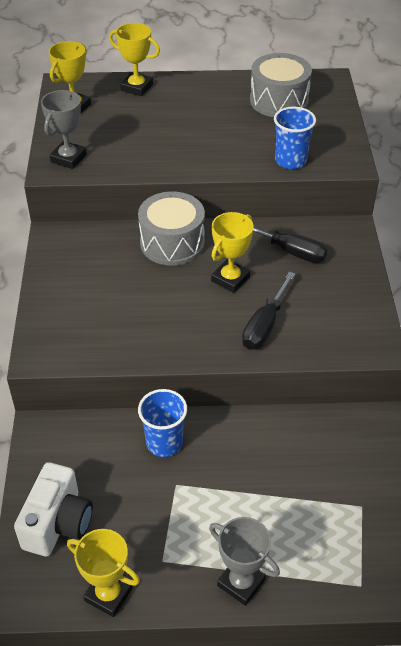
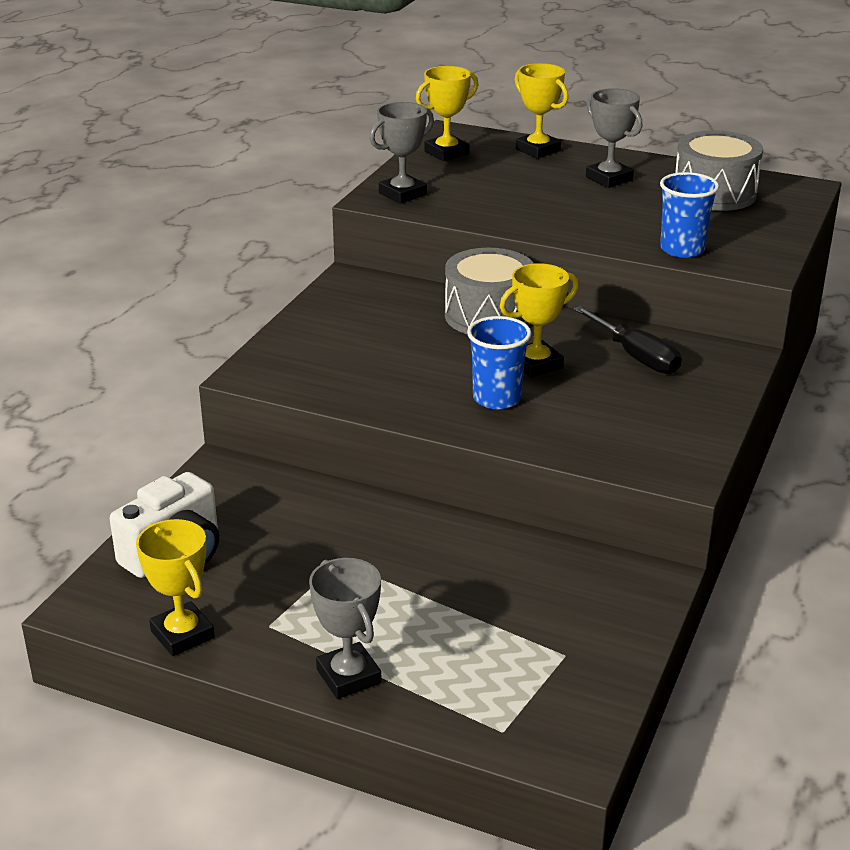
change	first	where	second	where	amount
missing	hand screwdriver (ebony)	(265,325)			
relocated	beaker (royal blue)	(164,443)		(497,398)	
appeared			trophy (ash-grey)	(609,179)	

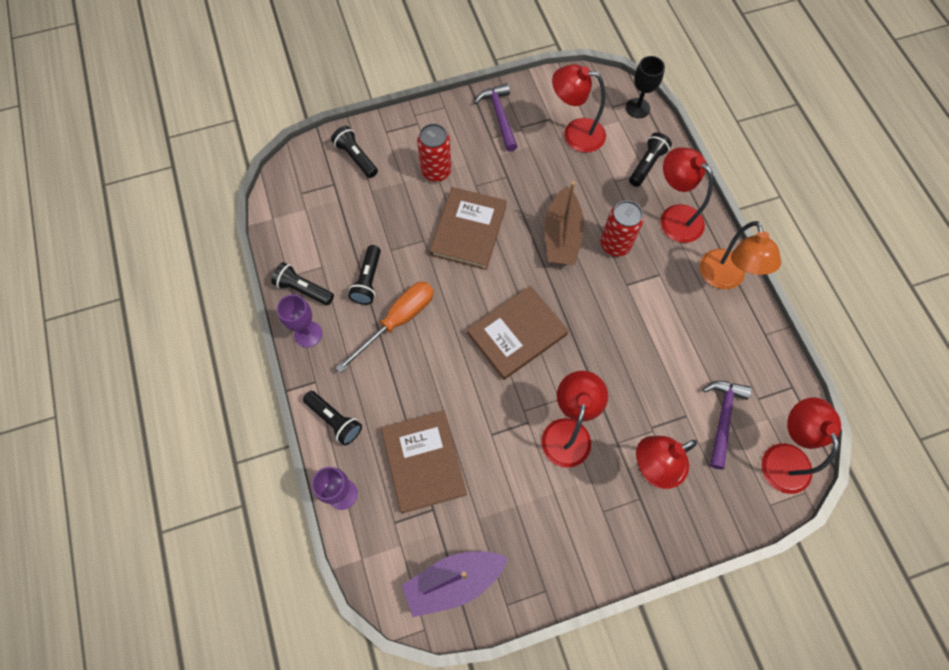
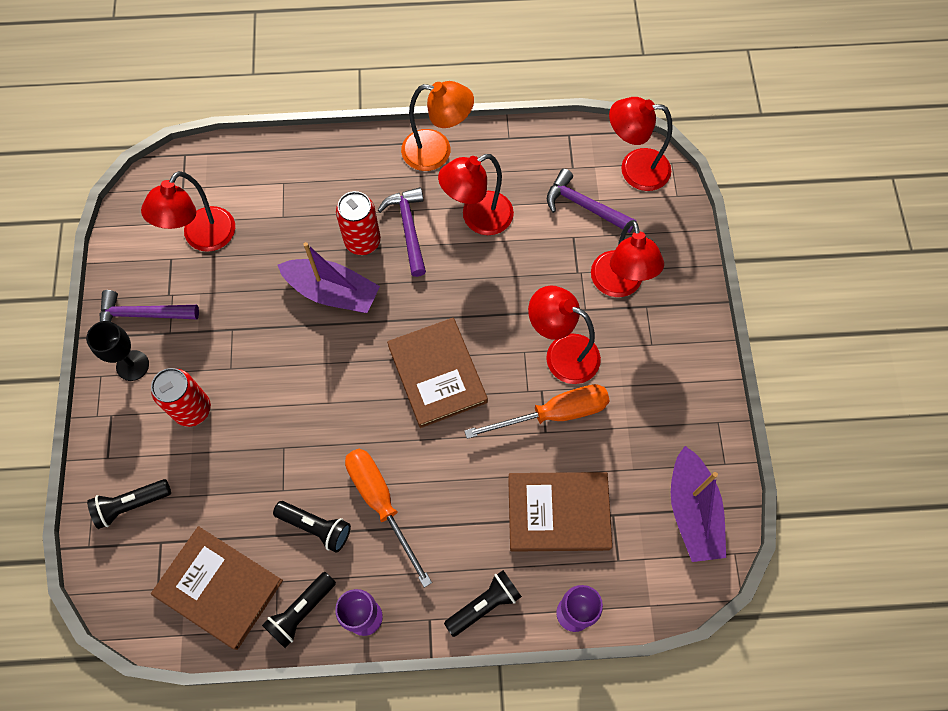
change	first	where	second	where	amount
relocated	chalice (ebony)	(637,108)		(132,365)	
missing	flashlight (ebony)	(647,165)			
relocated	reading lamp (crimson)	(674,217)		(477,218)	
colour	sailboat (russet)	(562,236)	sailboat (royal purple)	(332,292)	
relocated	hardback (russet)	(468,230)		(219,588)	
appeared			claw hammer (royal purple)	(408,229)	
appeared			hand screwdriver (orange-coloured)	(553,414)	

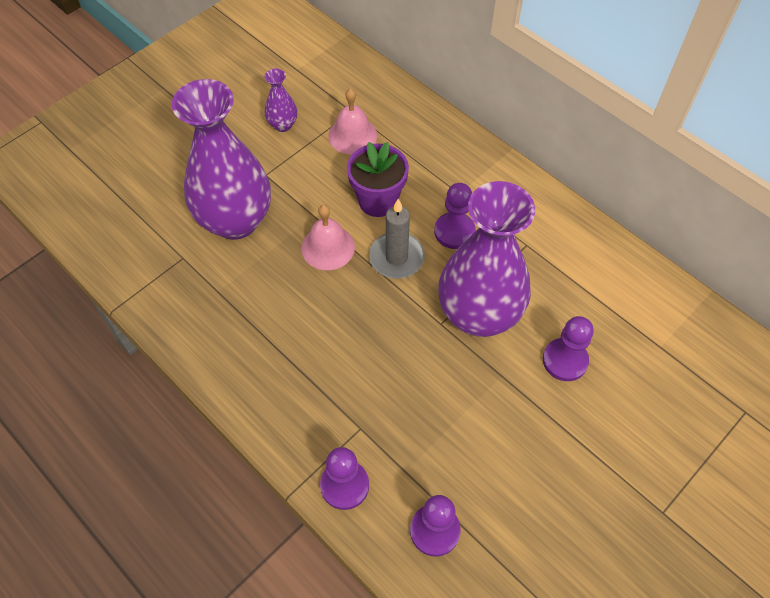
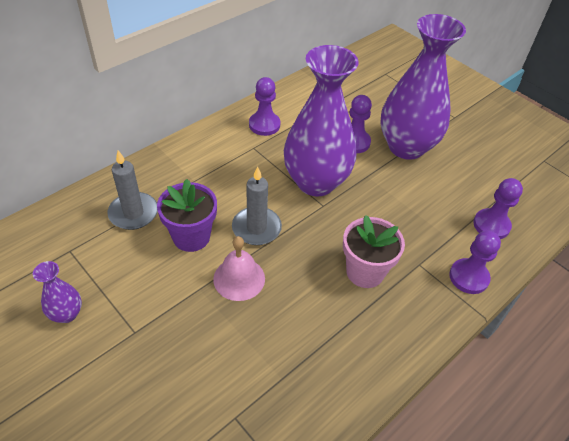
change	first	where	second	where	amount
relocated	tall vase (royal purple)	(235,221)		(406,147)	
missing	hand bell (pink)	(352,135)			
relocated	pawn (royal purple)	(454,232)		(264,125)	
appeared			candle (ash-grey)	(133,213)	
appeared			plant pot (pink)	(365,272)	

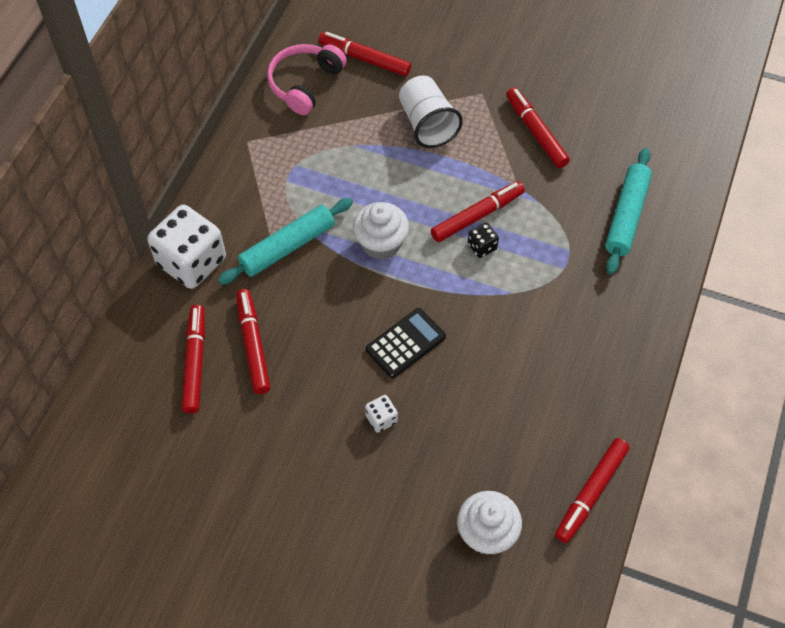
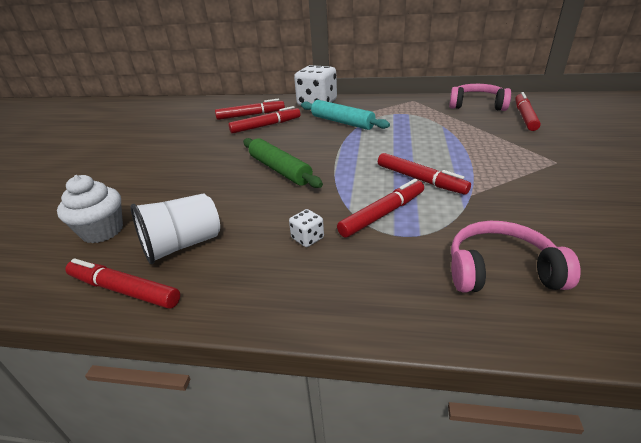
change	first	where	second	where	amount
relocated	beaker (white)	(427,124)		(182,245)	
relocated	marker pen (crimson)	(536,132)		(382,214)	
exchanged	pastry roller (turquoise)	(626,216)	headphones (pink)	(500,271)	
missing	fairy cake (white)	(381,244)			
missing	game die (ebony)	(482,247)			
exchanged	calculator (ebony)	(405,343)	pastry roller (green)	(280,170)	
relocated	game die (white)	(381,419)		(307,238)	

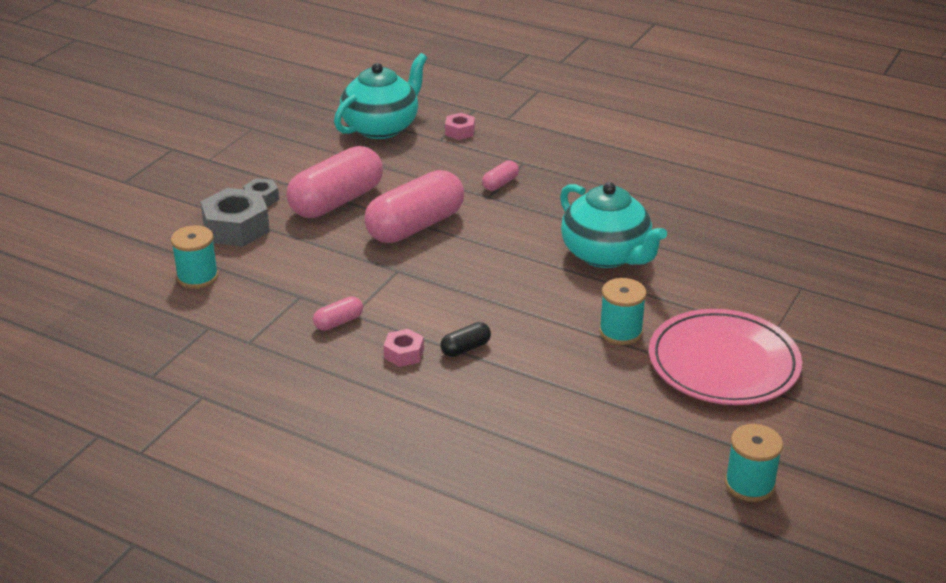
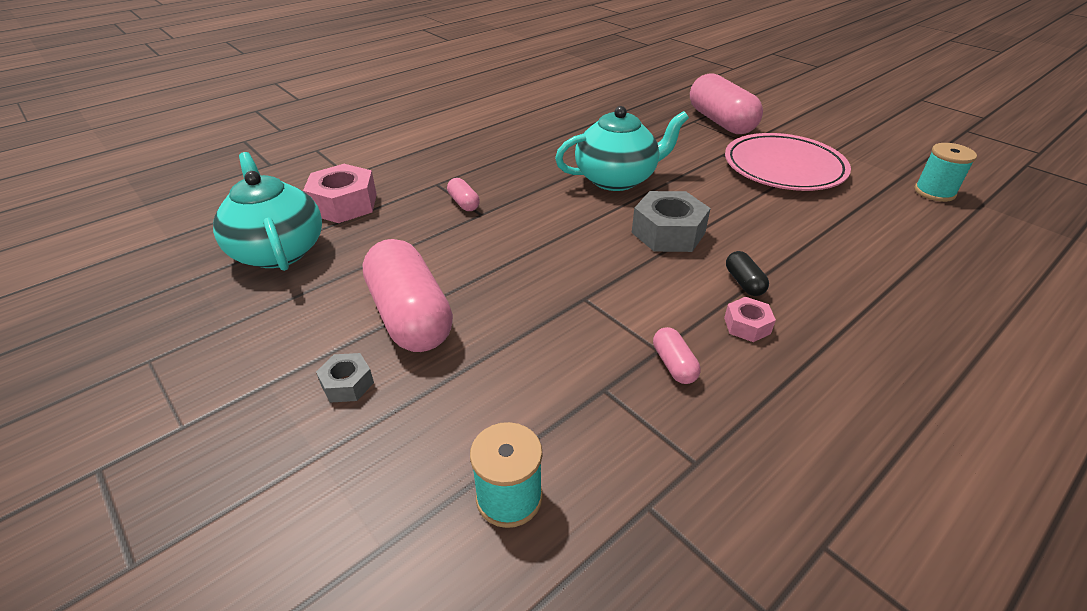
change	first	where	second	where	amount
size	nut (pink)	(460,131)		(344,204)	x1.90
relocated	capsule (pink)	(415,226)		(720,122)	
relocated	nut (ash-grey)	(236,228)		(668,233)	
missing	spool (turquoise)	(620,332)			

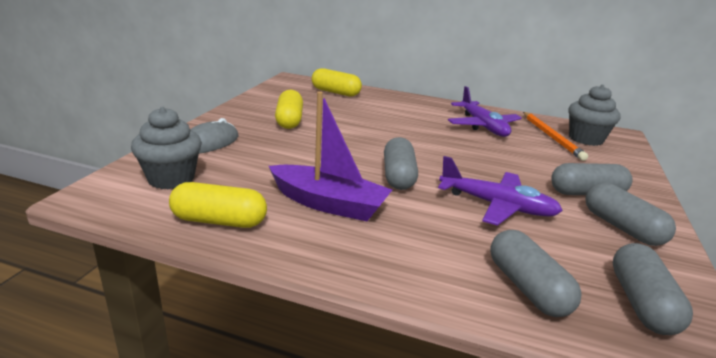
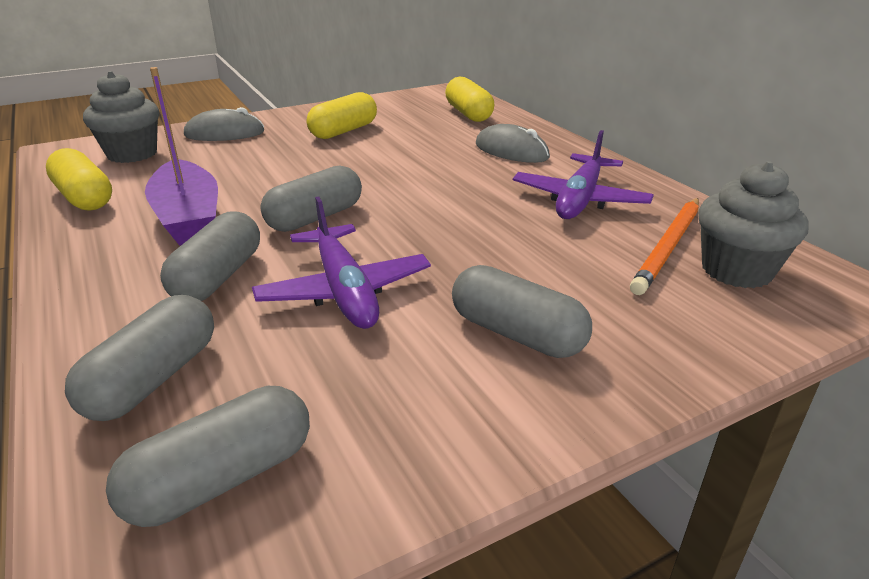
change	first	where	second	where	amount
relocated	capsule (ash-grey)	(622,227)		(218,277)	
appeared			mouse (ash-grey)	(511,151)	

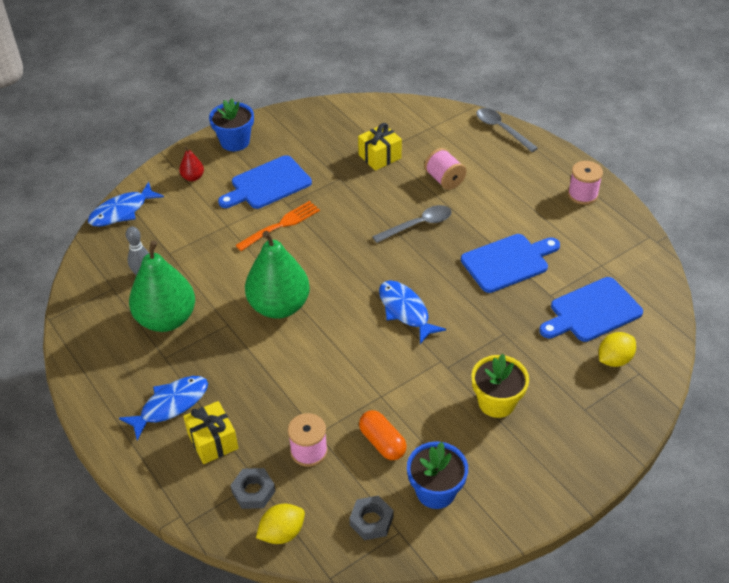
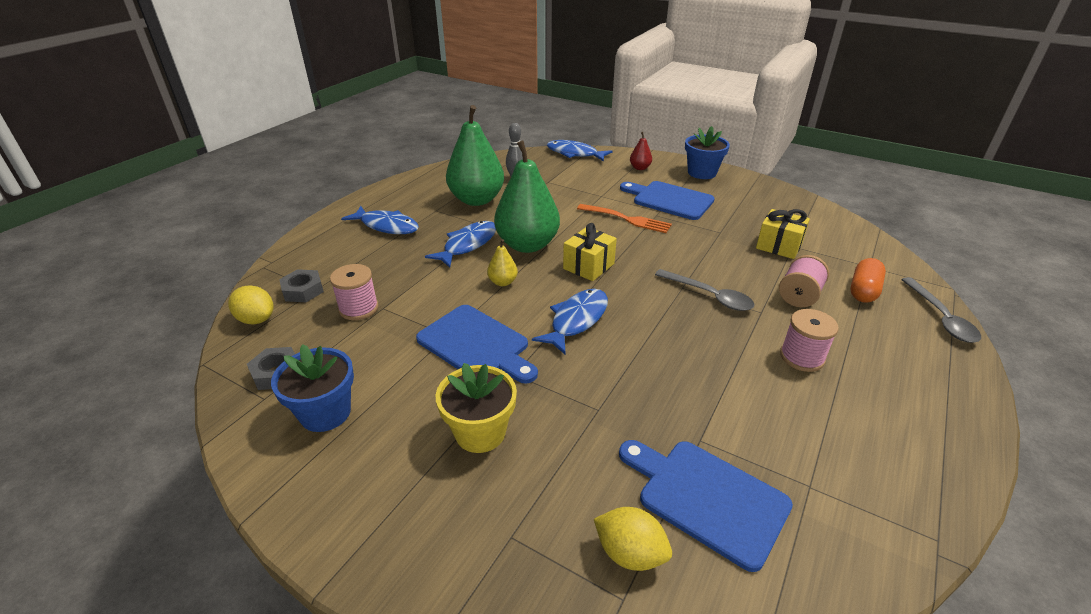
change	first	where	second	where	amount
spun	tablespoon (ash-grey)	(501,129)		(940,317)	150 degrees clockwise
relocated	spool (pink)	(582,194)		(802,357)	
relocated	cutting board (royal blue)	(508,262)		(476,344)	
relocated	gift (yellow)	(213,441)		(588,266)	
relocated	capsule (orange-coloured)	(382,442)		(863,291)	
appeared			fish (royal blue)	(467,245)	
appeared			pear fruit (yellow)	(503,282)	

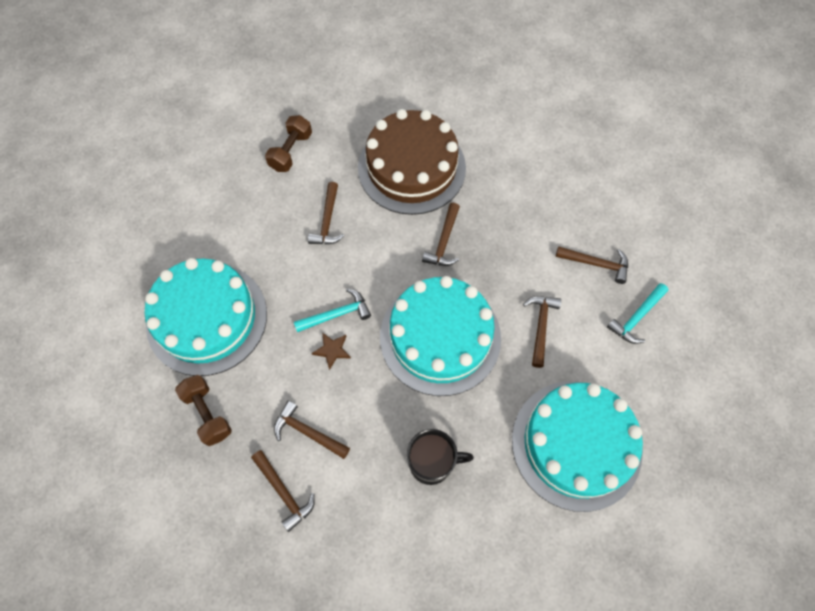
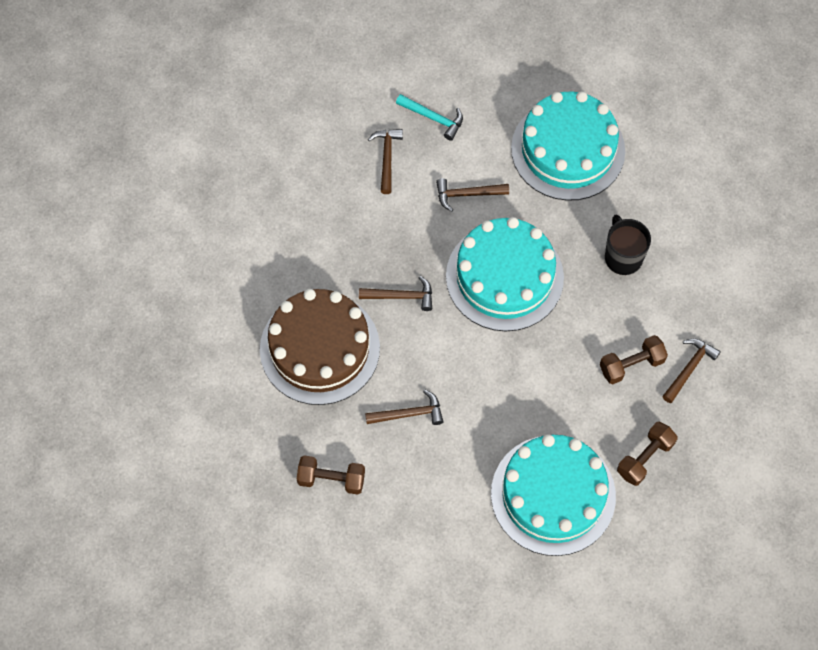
change	first	where	second	where	amount
missing	claw hammer (turquoise)	(336,314)			
missing	star (russet)	(332,350)			
exchanged	claw hammer (russet)	(308,432)	dumbbell (russet)	(631,365)	

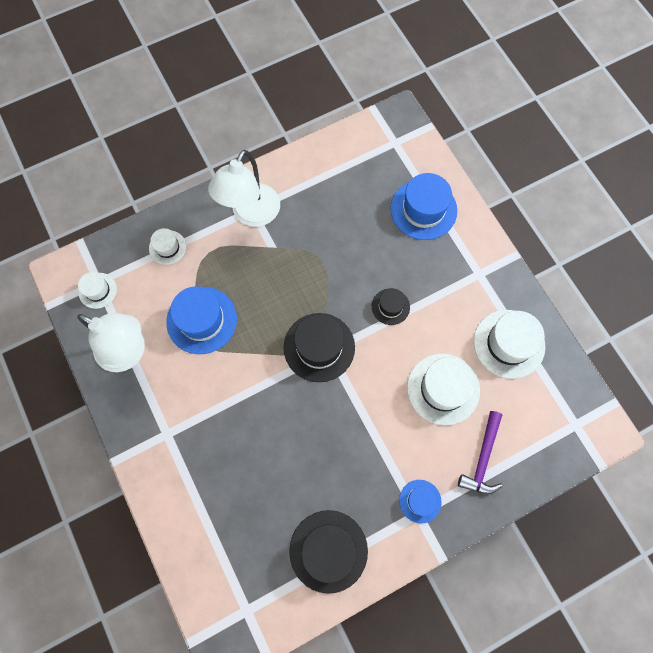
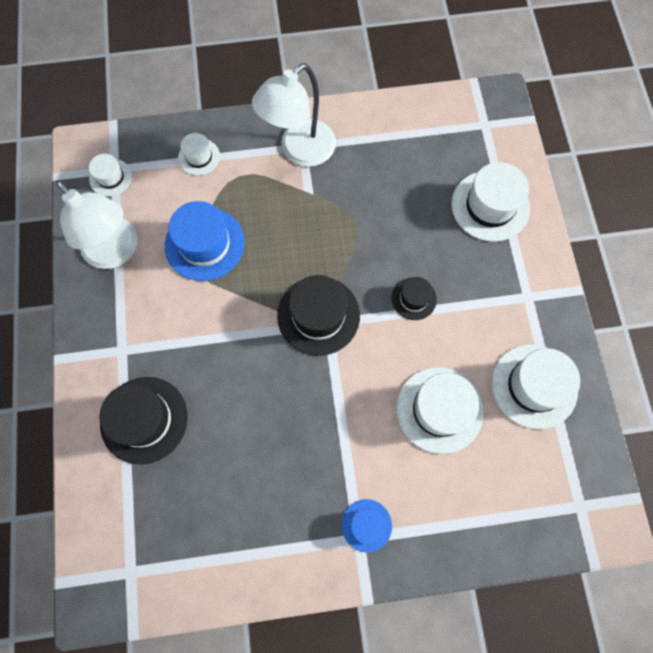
change	first	where	second	where	amount
colour	tall hat (royal blue)	(423,209)	tall hat (white)	(490,206)	
missing	claw hammer (royal purple)	(482,459)			
relocated	tall hat (ebony)	(328,551)		(144,419)	

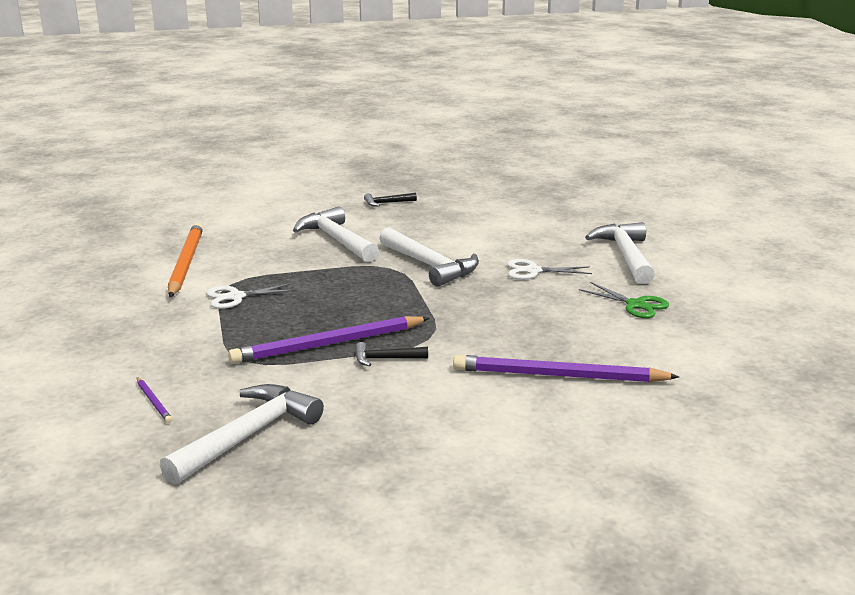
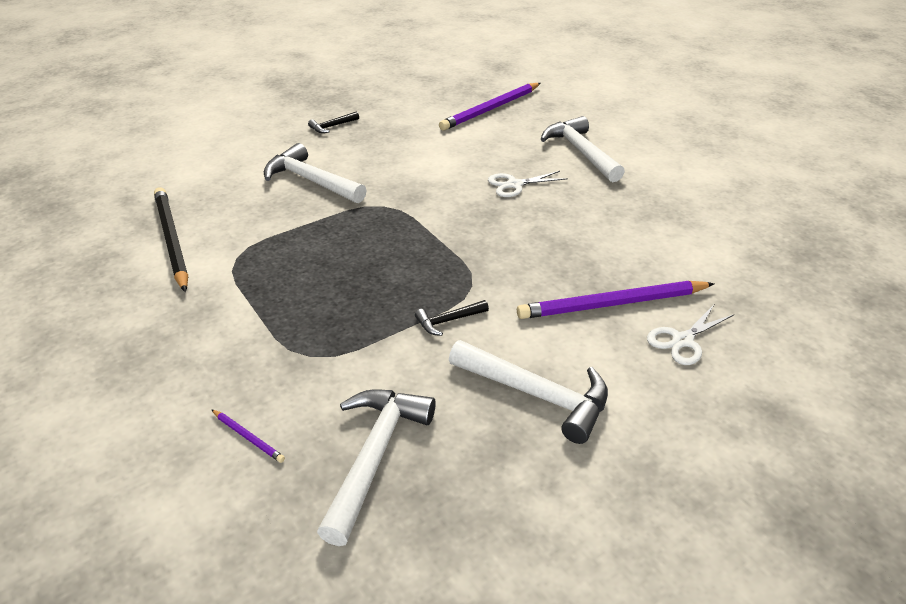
change	first	where	second	where	amount
colour	wooden pencil (orange-coloured)	(185,263)	wooden pencil (ebony)	(171,240)	
relocated	claw hammer (white)	(430,266)		(537,395)	
missing	scissors (green)	(635,305)			
relocated	scissors (white)	(236,297)		(683,340)	
relocated	wooden pencil (royal purple)	(328,344)		(491,109)	

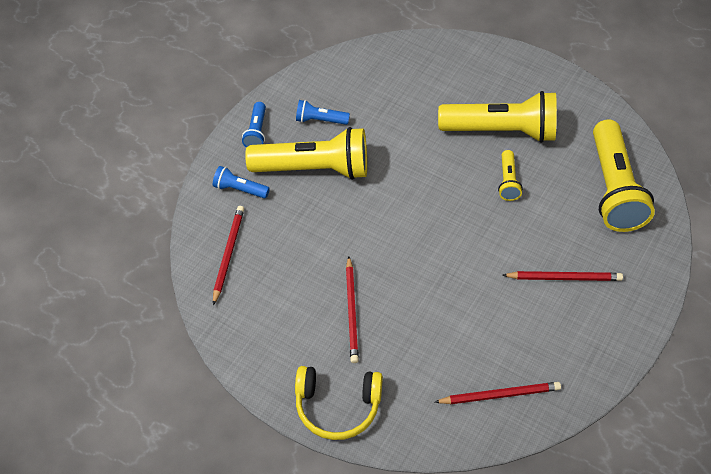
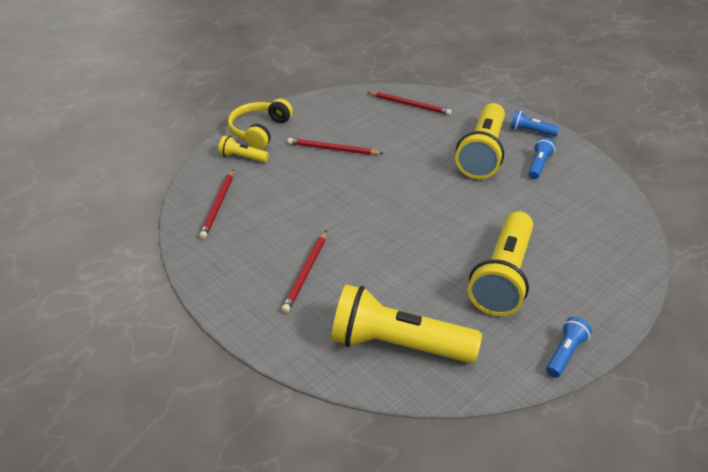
change	first	where	second	where	amount
relocated	flashlight (yellow)	(508,182)		(242,157)	
relocated	flashlight (royal blue)	(239,189)		(565,353)	

